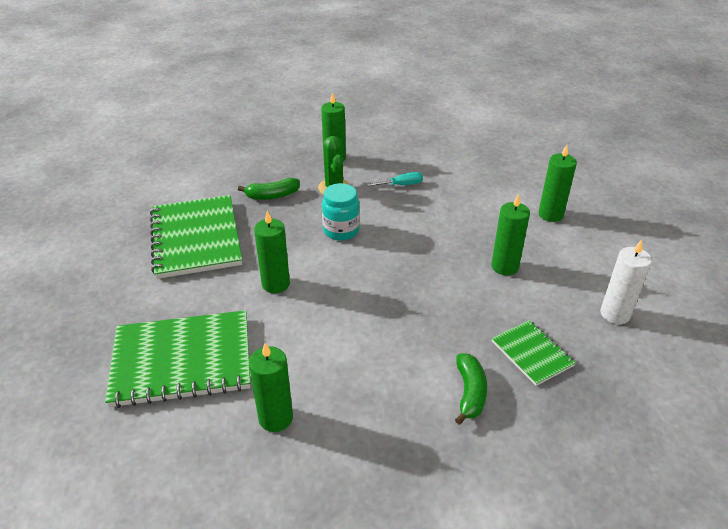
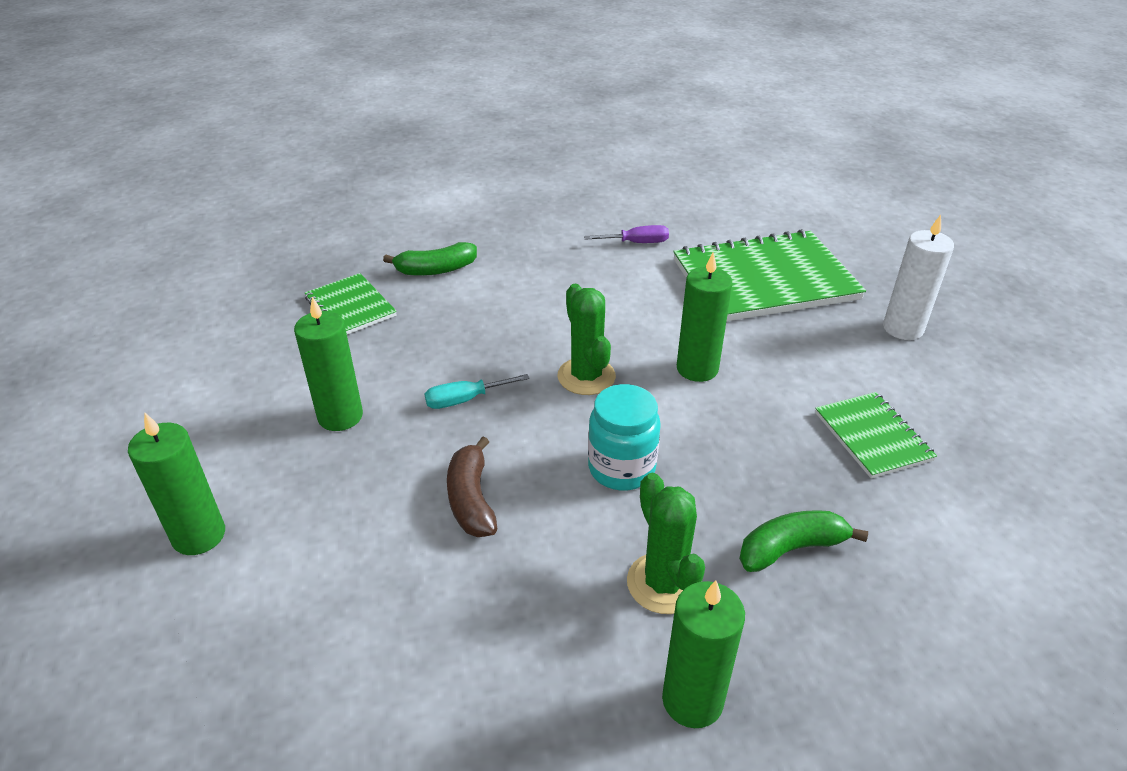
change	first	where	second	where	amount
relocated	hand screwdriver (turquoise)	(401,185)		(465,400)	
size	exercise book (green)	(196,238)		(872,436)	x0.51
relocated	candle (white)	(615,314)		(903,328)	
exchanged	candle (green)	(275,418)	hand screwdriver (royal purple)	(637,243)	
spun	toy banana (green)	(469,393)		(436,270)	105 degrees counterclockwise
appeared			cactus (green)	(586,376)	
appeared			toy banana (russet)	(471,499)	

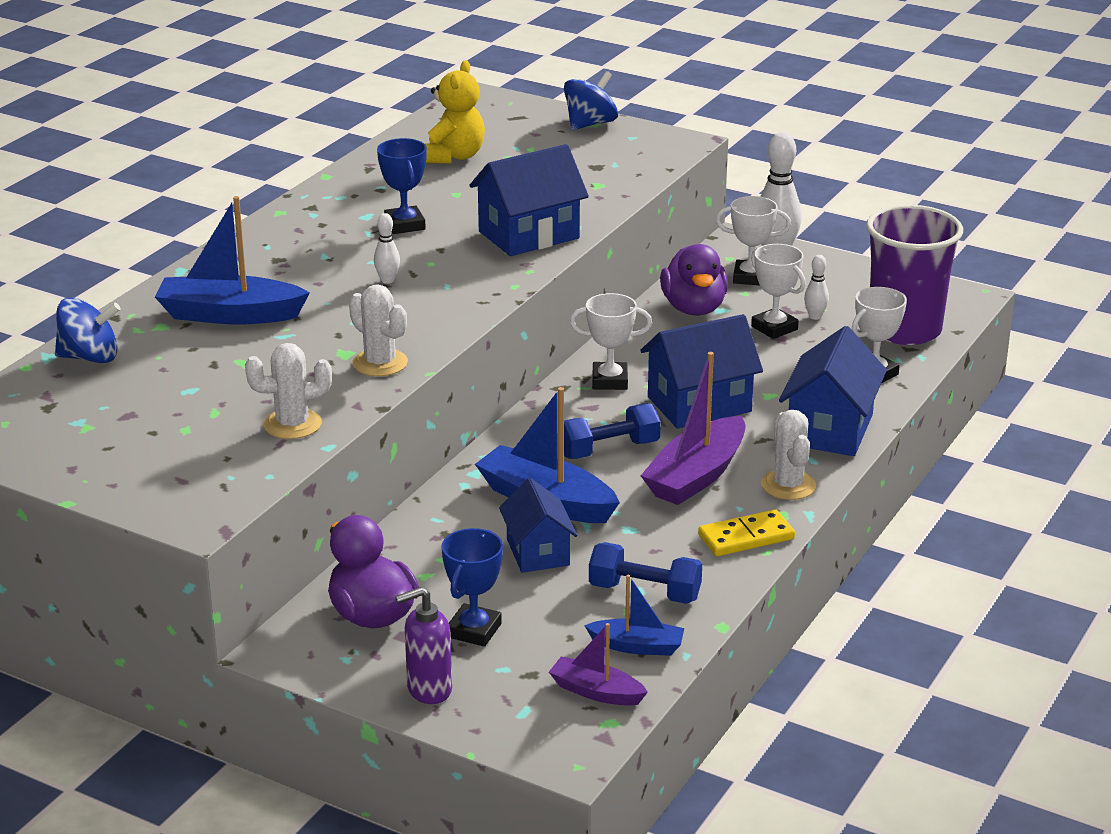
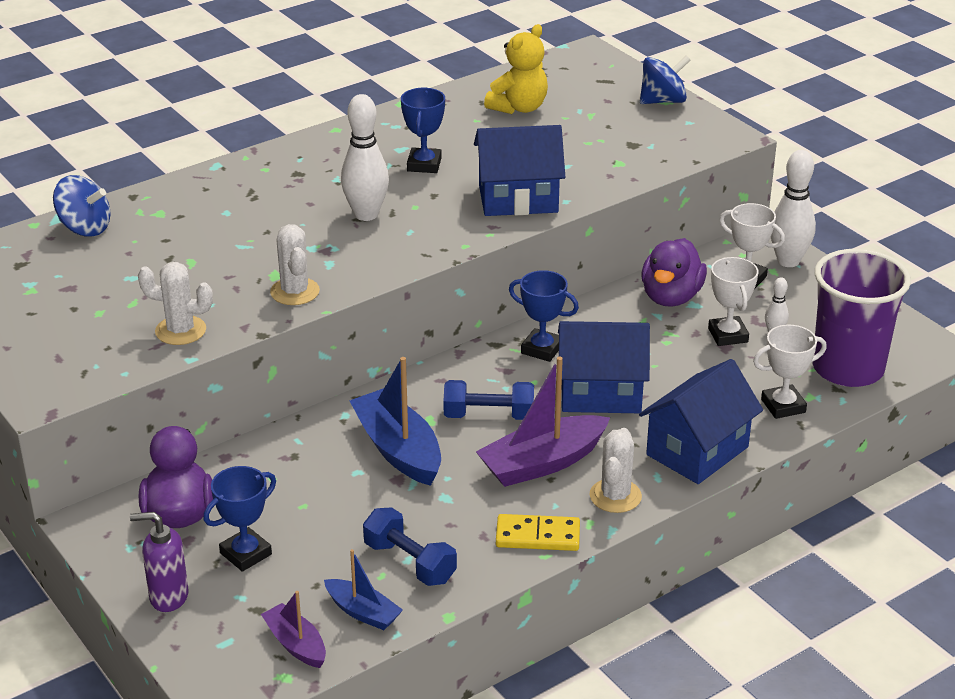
change	first	where	second	where	amount
missing	sailboat (royal blue)	(230,315)			
size	skittle (white)	(387,280)		(366,214)	x2.02
colour	trophy (white)	(610,381)	trophy (royal blue)	(542,349)	
missing	cottage (royal blue)	(538,552)			

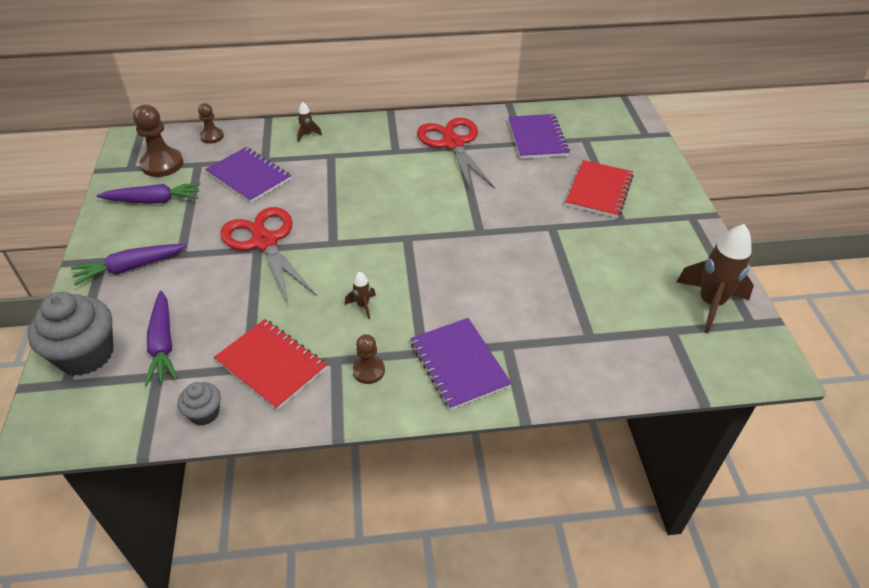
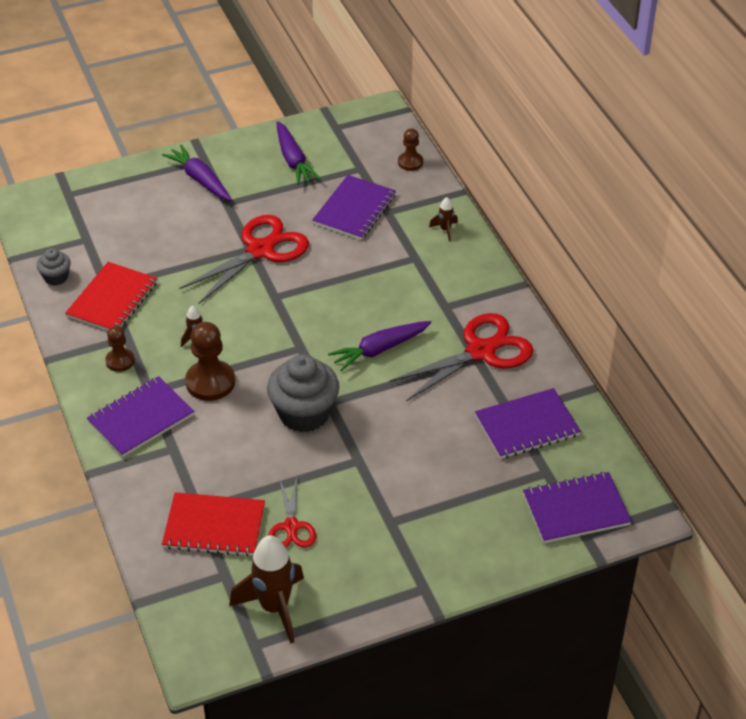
change	first	where	second	where	amount
relocated	pawn (russet)	(162,164)		(210,382)	
relocated	exercise book (crimson)	(599,190)		(214,526)	
relocated	toy carrot (royal purple)	(163,343)		(380,349)	
relocated	fairy cake (ash-grey)	(86,354)		(304,413)	
appeared			exercise book (royal purple)	(576,509)	
appeared			scissors (crimson)	(291,526)	

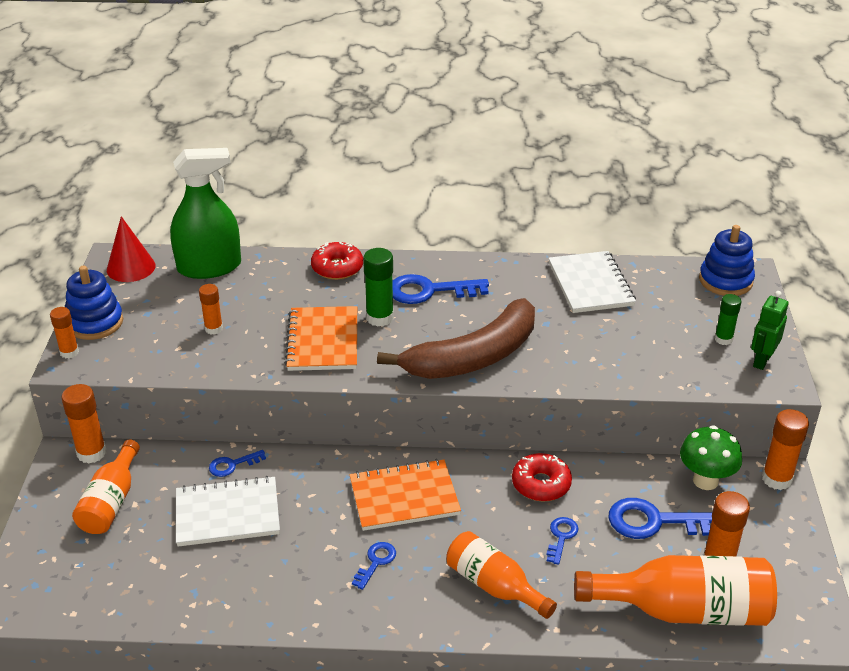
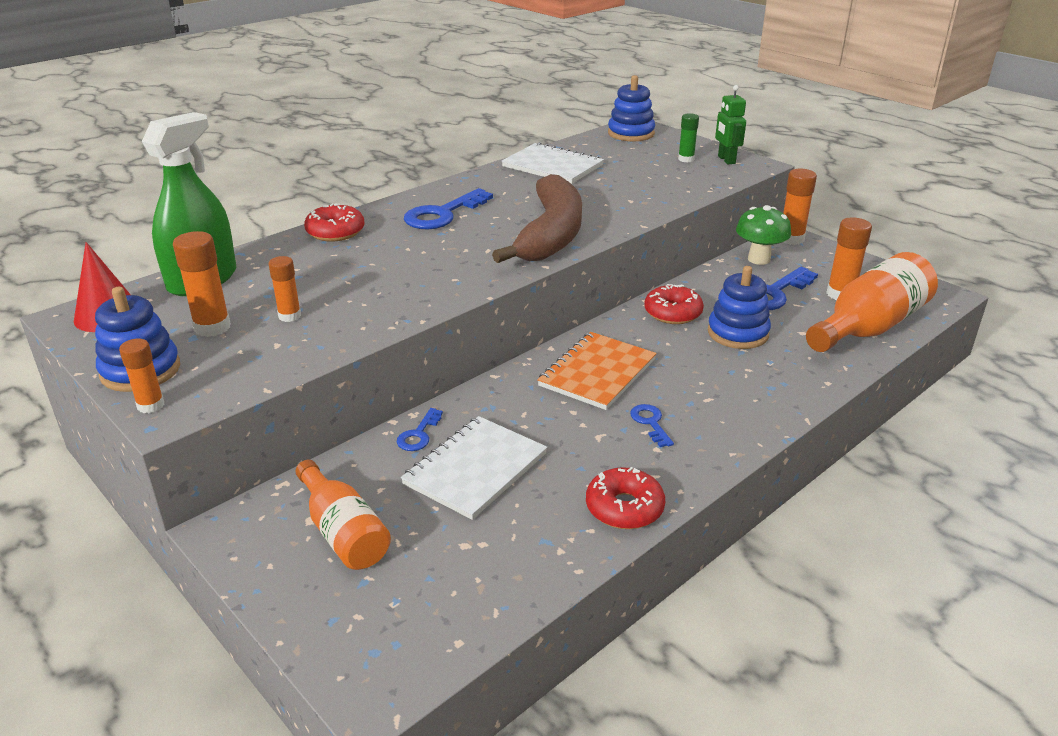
change	first	where	second	where	amount
missing	stick of glue (green)	(380,318)			
missing	exercise book (orange-coloured)	(323,341)			
relocated	stick of glue (orange-coloured)	(91,453)		(212,327)	
exchanged	door key (royal blue)	(561,537)	stacking rings (royal blue)	(738,333)	
missing	flask (orange-coloured)	(494,586)			
appeared			donut (crimson)	(624,508)	

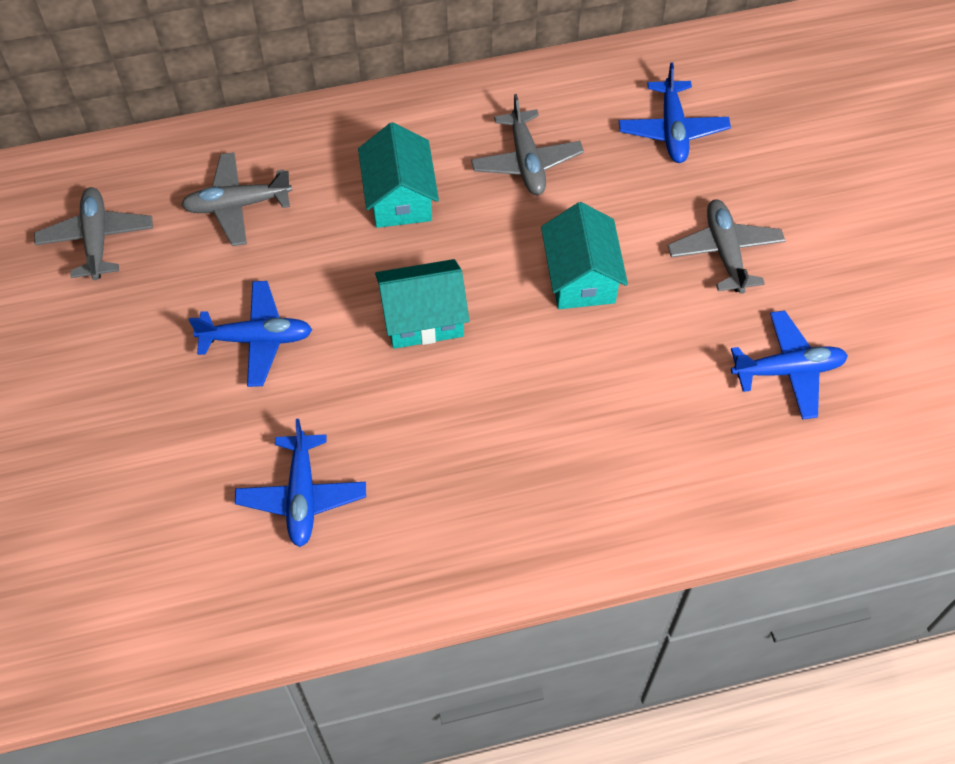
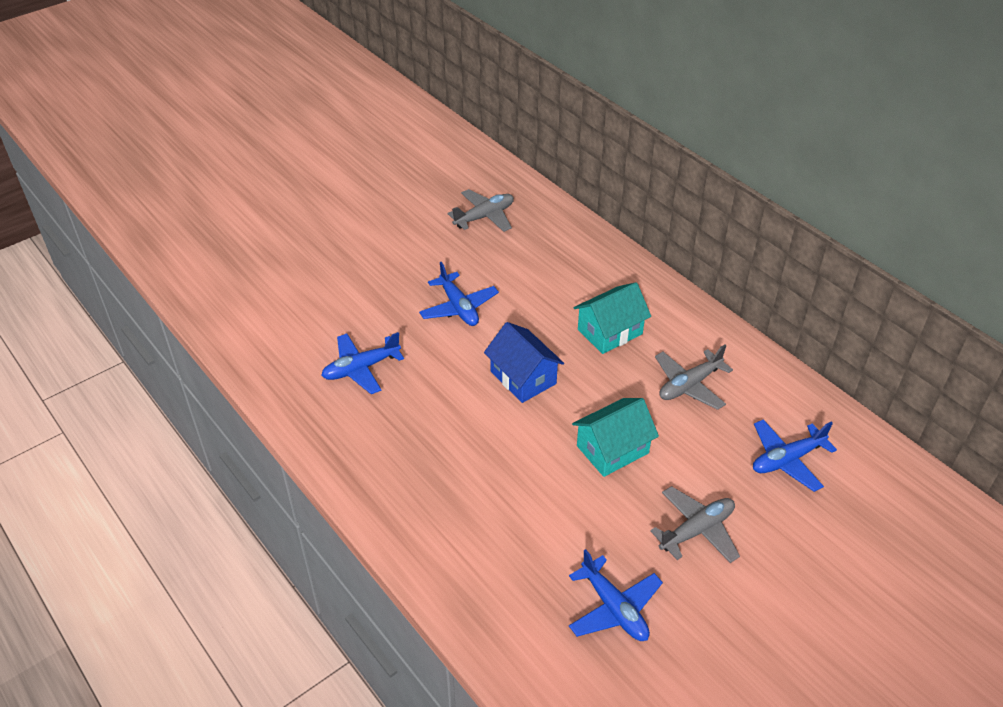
change	first	where	second	where	amount
missing	plane (ash-grey)	(237,205)			
colour	cottage (turquoise)	(423,318)	cottage (royal blue)	(523,377)	

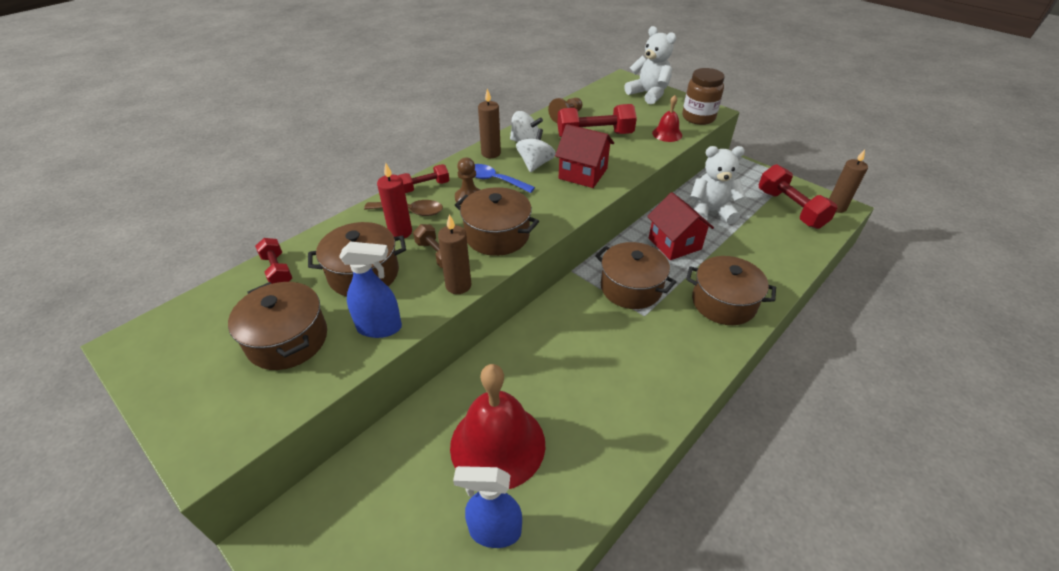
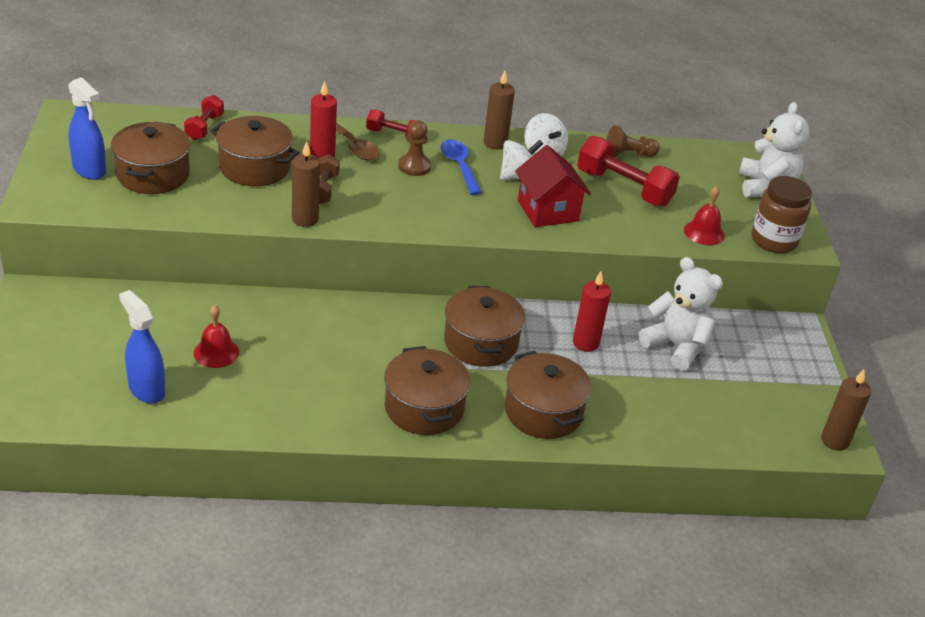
change	first	where	second	where	amount
missing	dumbbell (crimson)	(790,209)			
relocated	cooking pot (russet)	(497,235)		(424,408)	
exchanged	cottage (crimson)	(674,243)	candle (crimson)	(585,343)	
relocated	sprayer (royal blue)	(380,328)		(89,170)	
size	hand bell (crimson)	(497,444)		(216,352)	x0.48

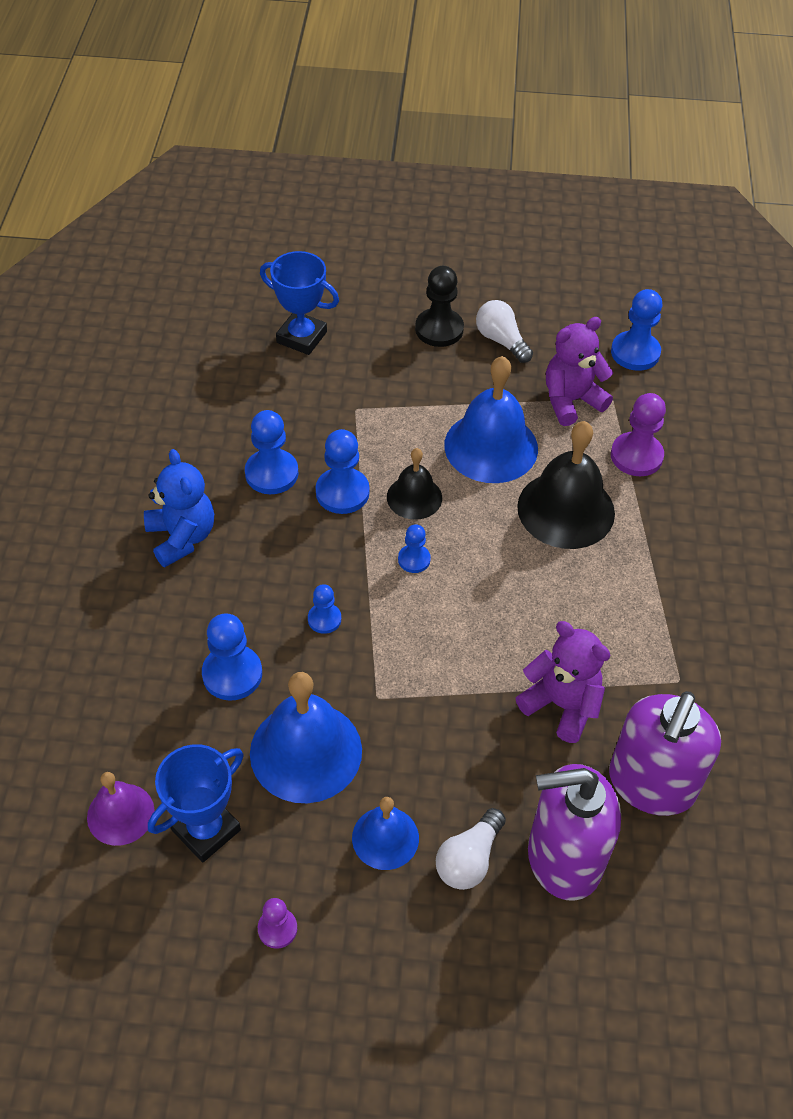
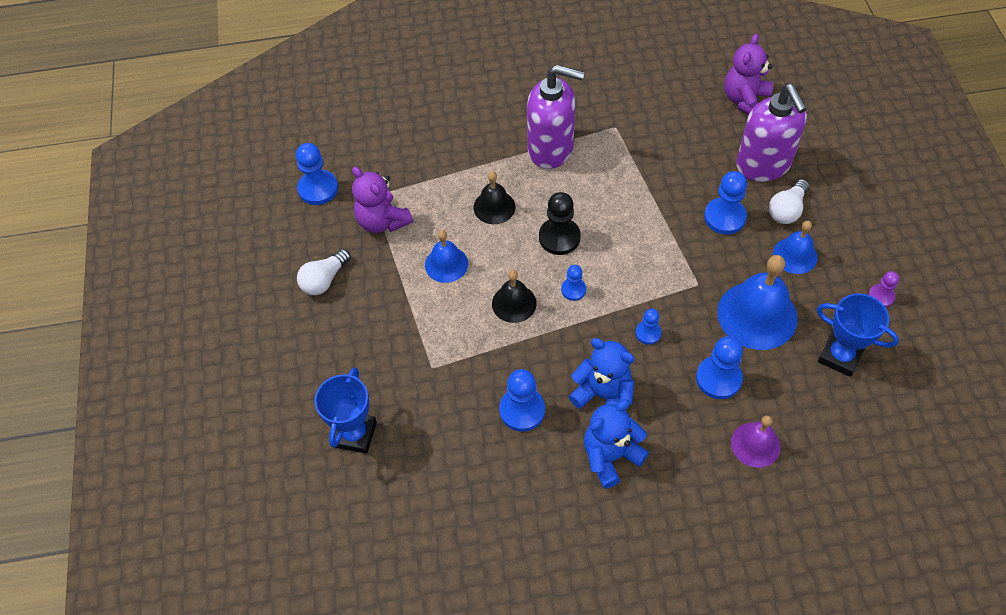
change	first	where	second	where	amount
relocated	pawn (ebony)	(439,329)		(559,237)	
size	hand bell (royal blue)	(491,446)		(446,264)	x0.57
missing	pawn (royal purple)	(636,456)			
size	hand bell (ebony)	(566,509)		(494,207)	x0.57
relocated	pawn (royal blue)	(342,492)		(724,217)	
relocated	teddy bear (royal purple)	(561,705)		(745,100)	
relocated	pump bottle (royal purple)	(651,784)		(551,149)	
relocated	hand bell (royal purple)	(120,814)		(755,444)	
spun	light bulb (white)	(469,859)		(787,210)	105 degrees clockwise
appeared			teddy bear (royal blue)	(603,395)	

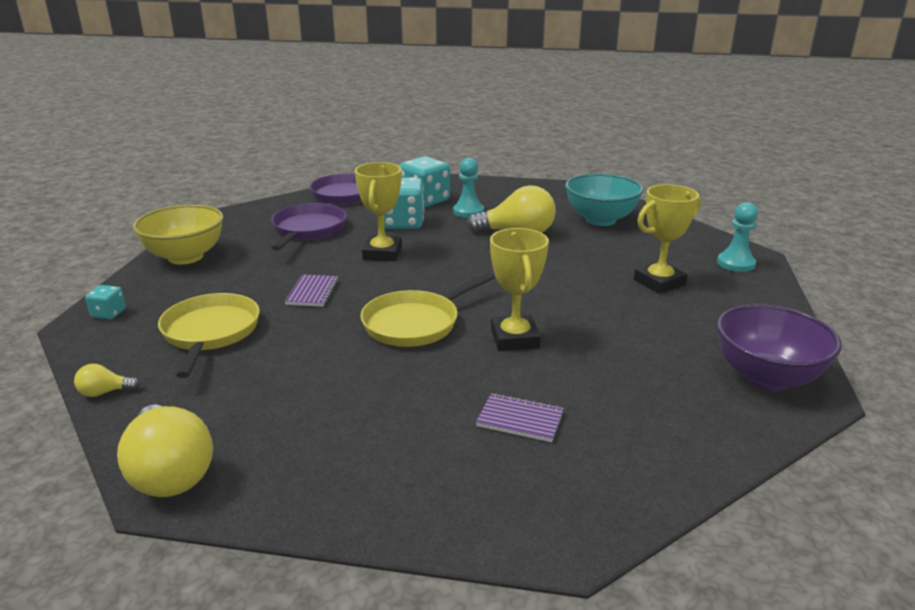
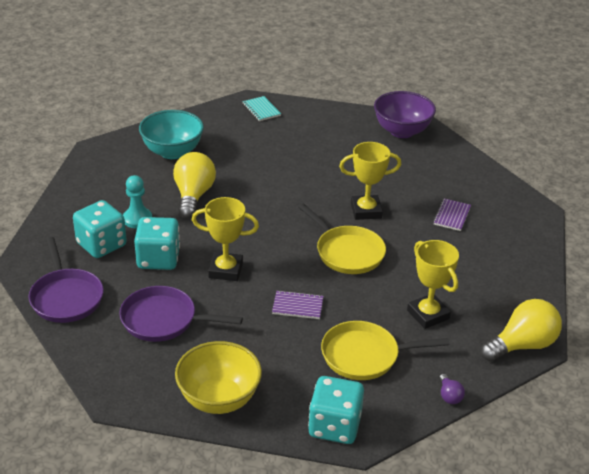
change	first	where	second	where	amount
relocated	trophy (yellow)	(659,282)		(428,314)	
exchanged	pawn (turquoise)	(735,263)	exercise book (turquoise)	(261,110)	
size	game die (turquoise)	(109,313)		(334,426)	x2.05
colour	light bulb (yellow)	(105,392)	light bulb (royal purple)	(449,396)	

